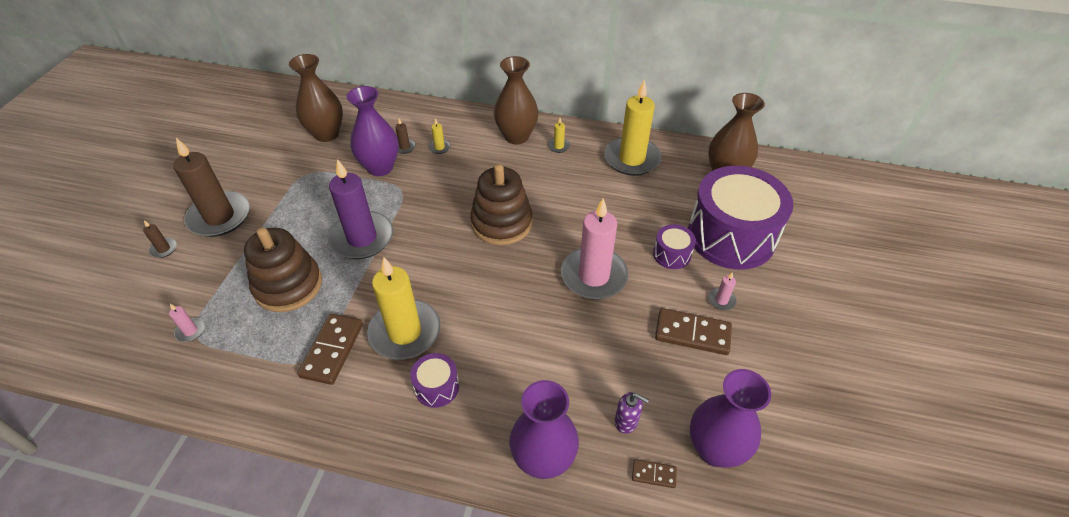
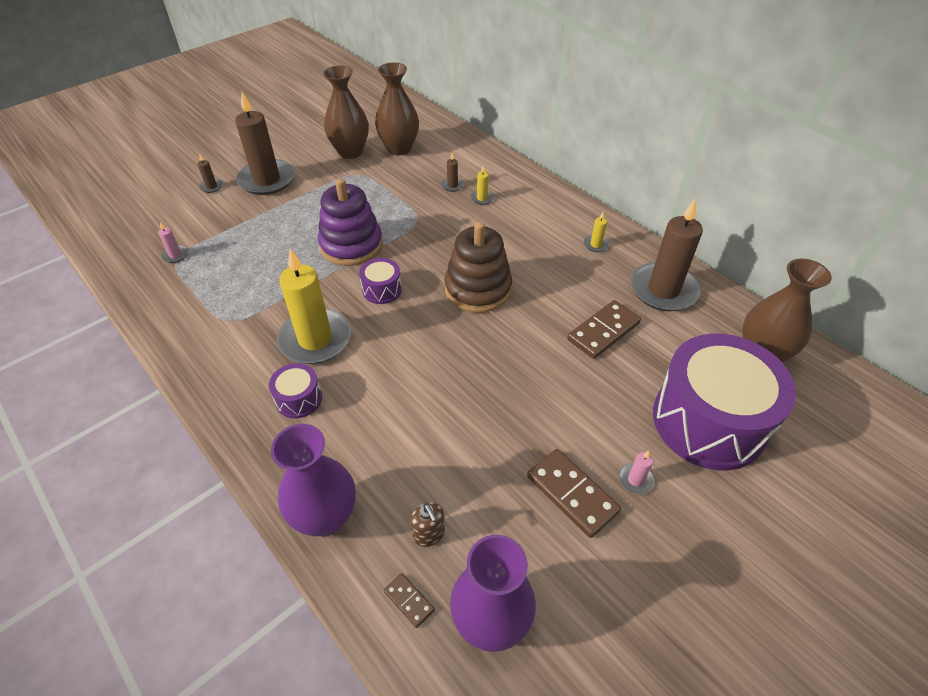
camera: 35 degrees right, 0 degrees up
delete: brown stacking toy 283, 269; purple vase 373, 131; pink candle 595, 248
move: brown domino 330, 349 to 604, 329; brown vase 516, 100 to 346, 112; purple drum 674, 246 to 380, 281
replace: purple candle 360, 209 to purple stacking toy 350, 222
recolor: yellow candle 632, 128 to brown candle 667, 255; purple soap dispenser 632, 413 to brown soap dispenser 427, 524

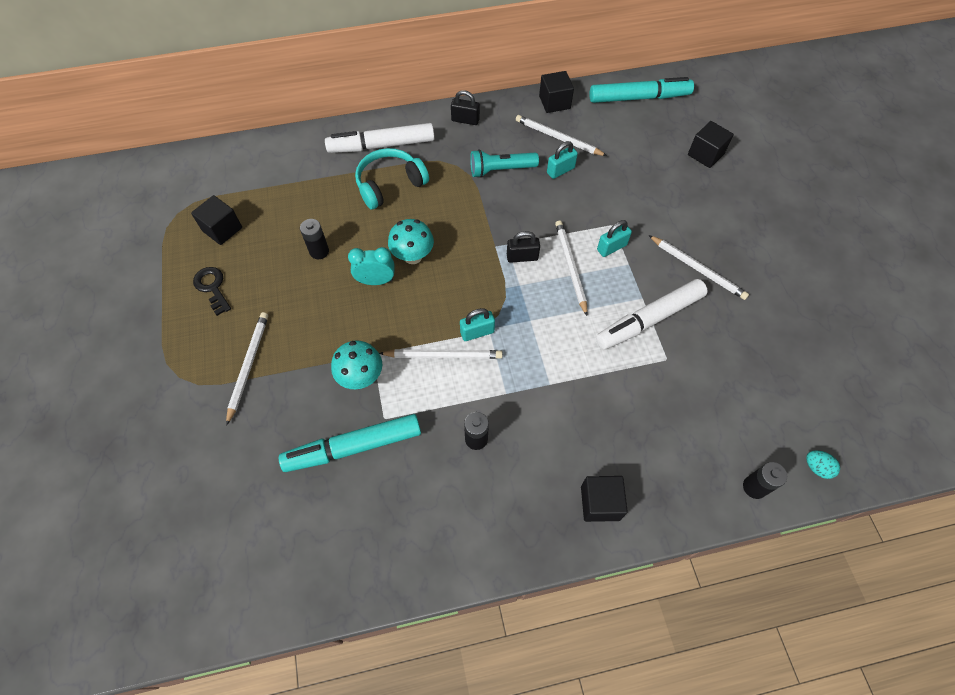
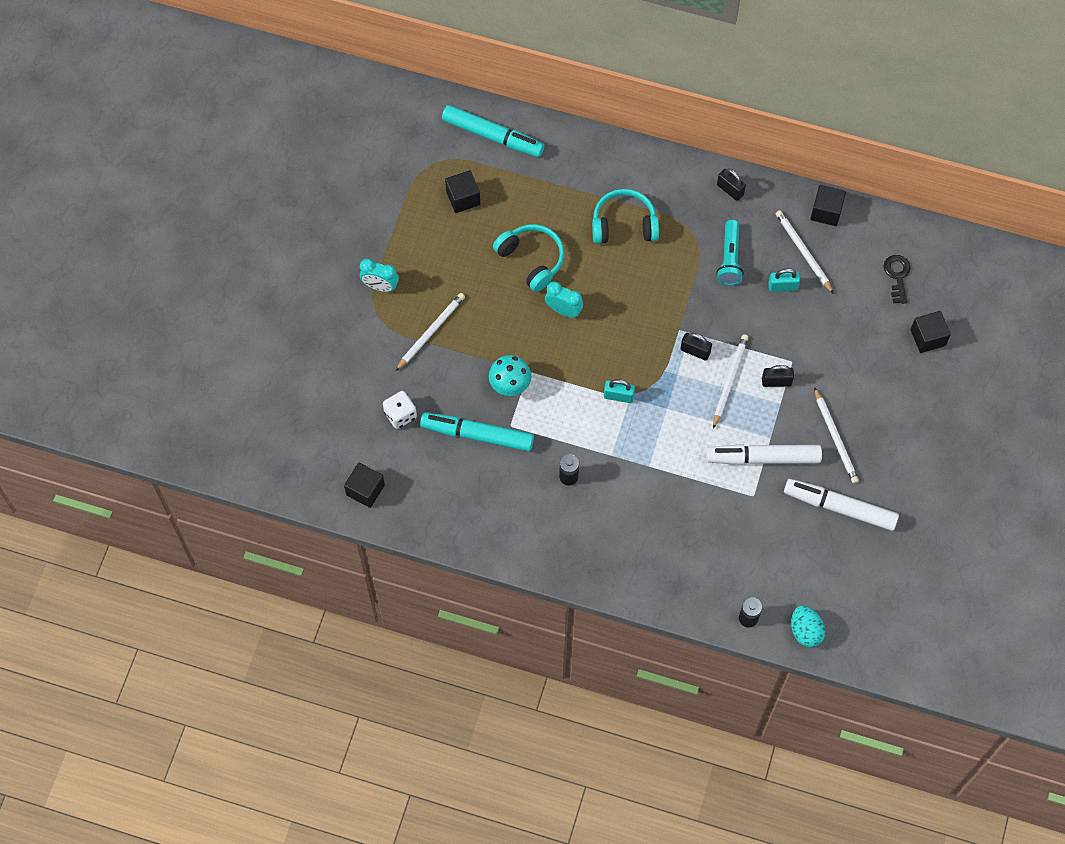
camera: 30 degrees right, 5 degrees up
delete: white pencil 441, 354; turquoise mushroom 411, 241
insert: turquoise clock 379, 275; white dice 400, 410
move: black key 212, 291 to 897, 279; white marker 380, 138 to 841, 505; black cube 604, 499 to 364, 485; turquoise marker 641, 90 to 493, 131
replace: black battery 314, 239 to turquoise headphones 529, 258
recolor: turquoise padlock 614, 238 to black padlock 778, 376
rotate: turquoise flashlight 504, 163 = 730, 252 105 degrees counterclockwise
resize: turquoise egg 823, 464 = 808, 626 x1.57

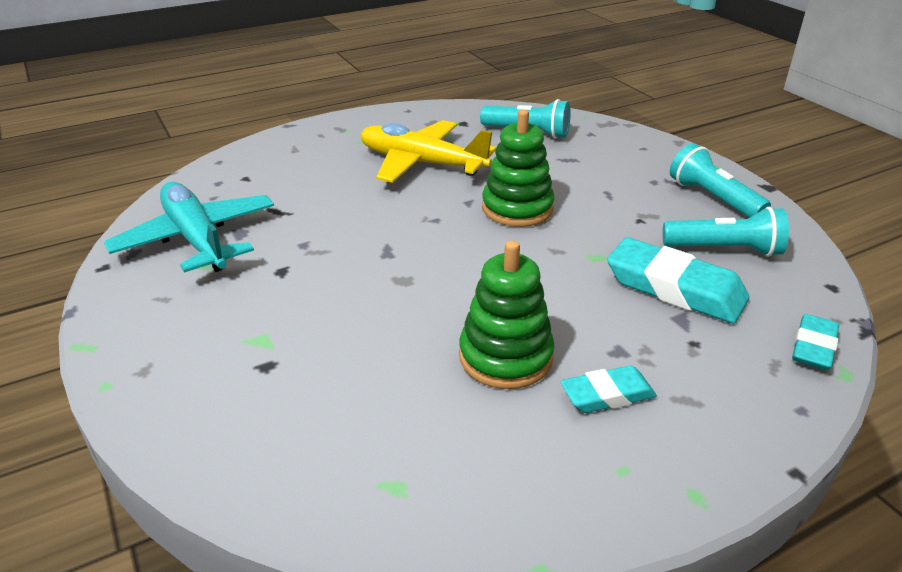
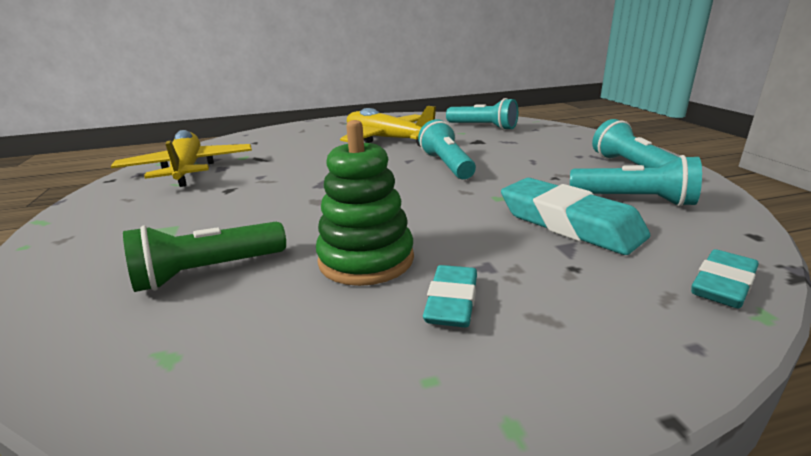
camera: 15 degrees right, 10 degrees down
insert: green flashlight 204, 257
replace: green stacking toy 518, 168 to turquoise flashlight 447, 149
recolor: turquoise plane 189, 227 to yellow plane 181, 158
rotate: turquoise eraser 608, 389 = 450, 296 75 degrees counterclockwise

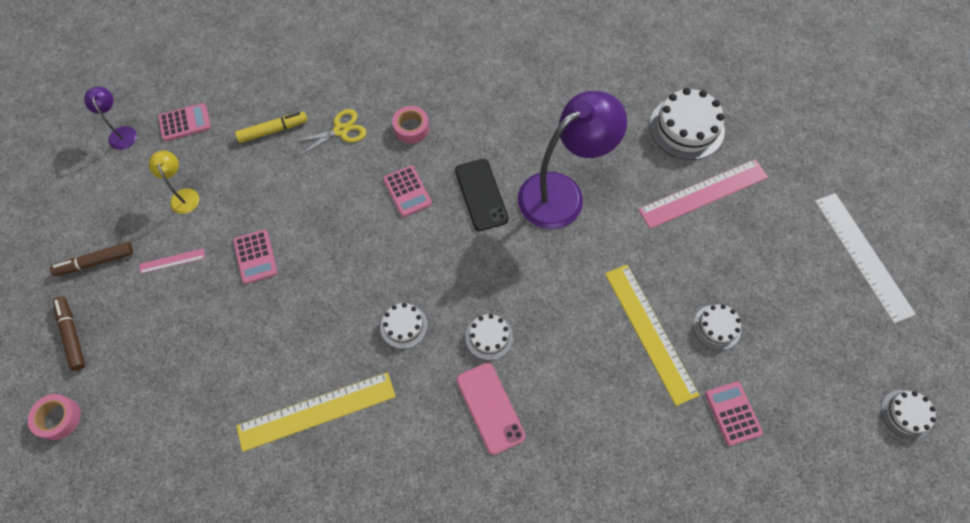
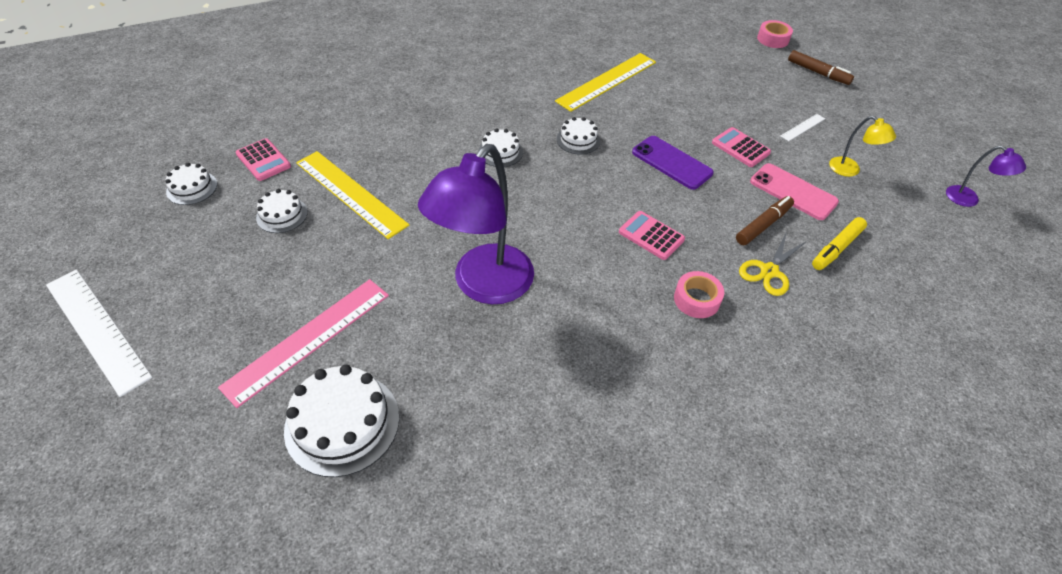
camera: 155 degrees right, 15 degrees down
delete: pink calculator 184, 122; black phone 482, 195
insert: purple phone 673, 163
move: brown marker 91, 259 to 765, 220; pink phone 491, 409 to 794, 191; white cake 908, 415 to 191, 184
recolor: pink ruler 172, 261 to white ruler 803, 127

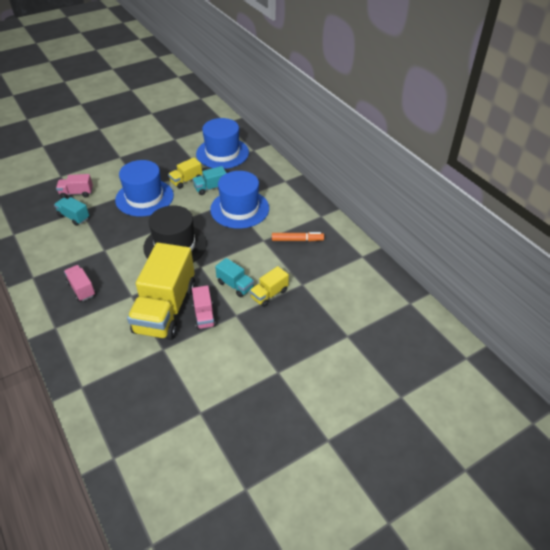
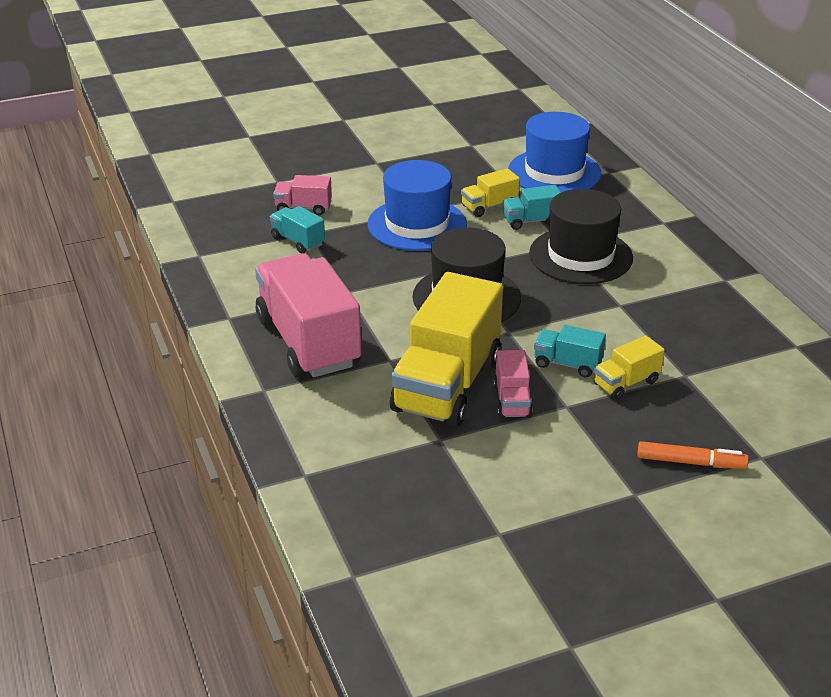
camera: 10 degrees right, 10 degrees down
move: orange marker 298, 236 to 693, 455
recolor: blue hat 239, 200 to black hat 581, 236
rotate: turquoise truck 234, 277 = 570, 351 150 degrees clockwise
resize: pink truck 80, 283 = 308, 315 x2.21

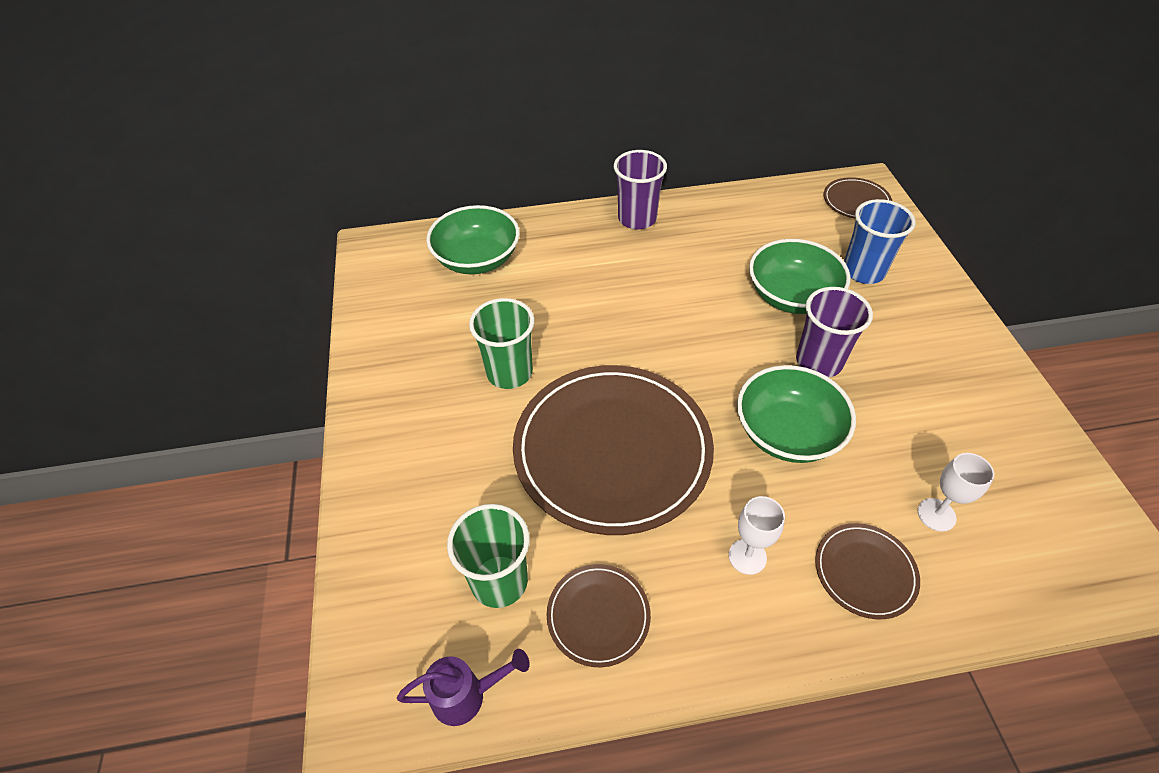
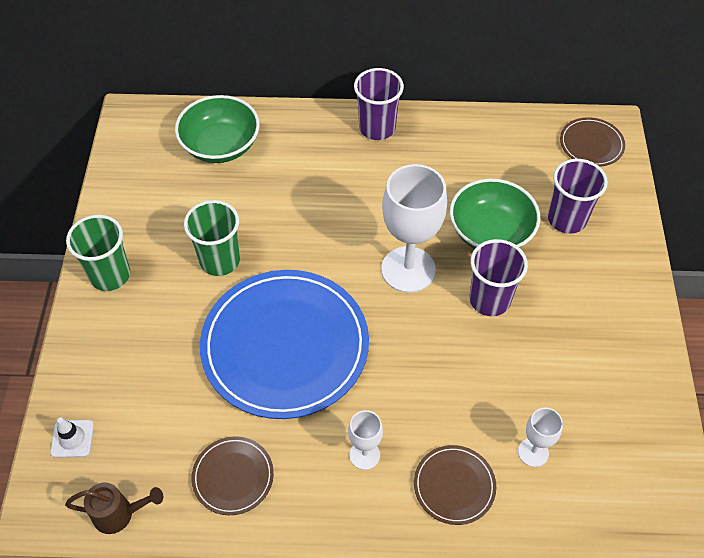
camera: 10 degrees right, 5 degrees up
delete: green bowl 796, 414
insert: white traffic cone 72, 437; white goblet 414, 228
move: green cup 488, 556 to 98, 253
recolor: purple watering can 463, 687 to brown watering can 114, 508; brown plate 613, 450 to blue plate 284, 344; blue cup 880, 241 to purple cup 578, 196

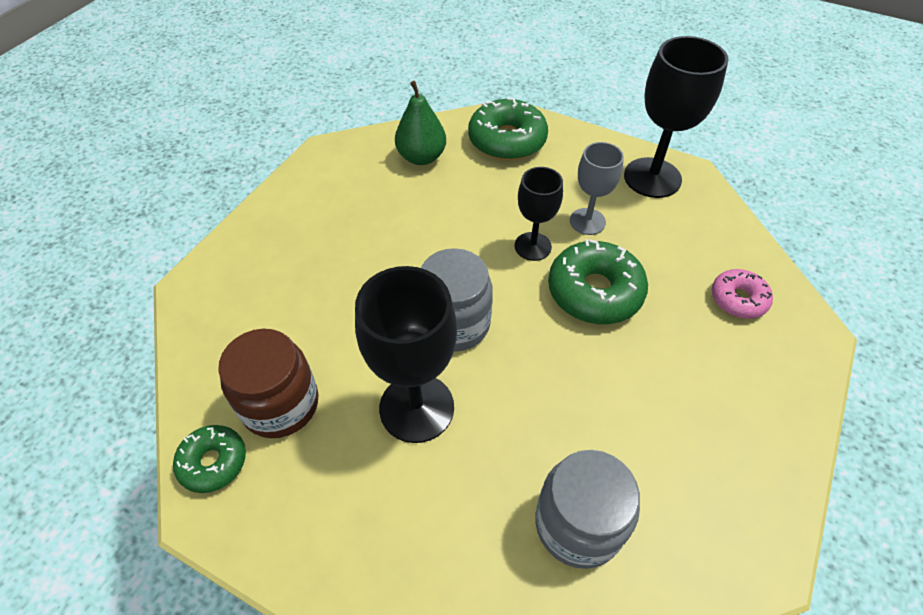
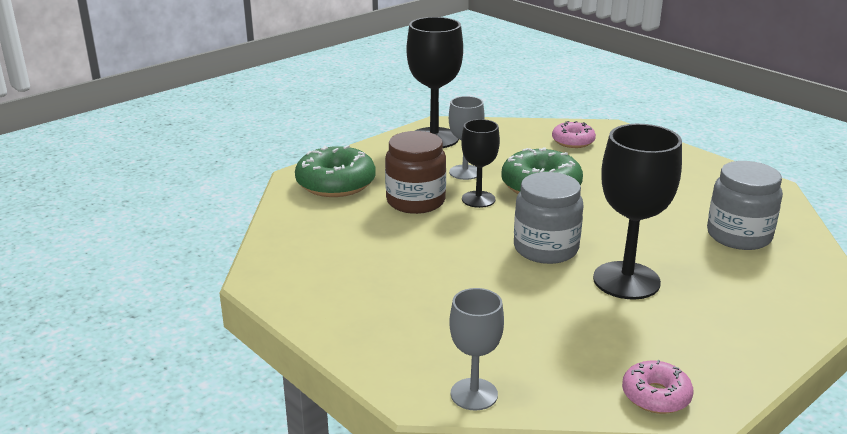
camera: 70 degrees left, 25 degrees down
delete: green pear 420, 123
insert: grey goblet 476, 349
move: brown jar 268, 383 to 415, 172
recolor: green donut 209, 459 to pink donut 657, 387

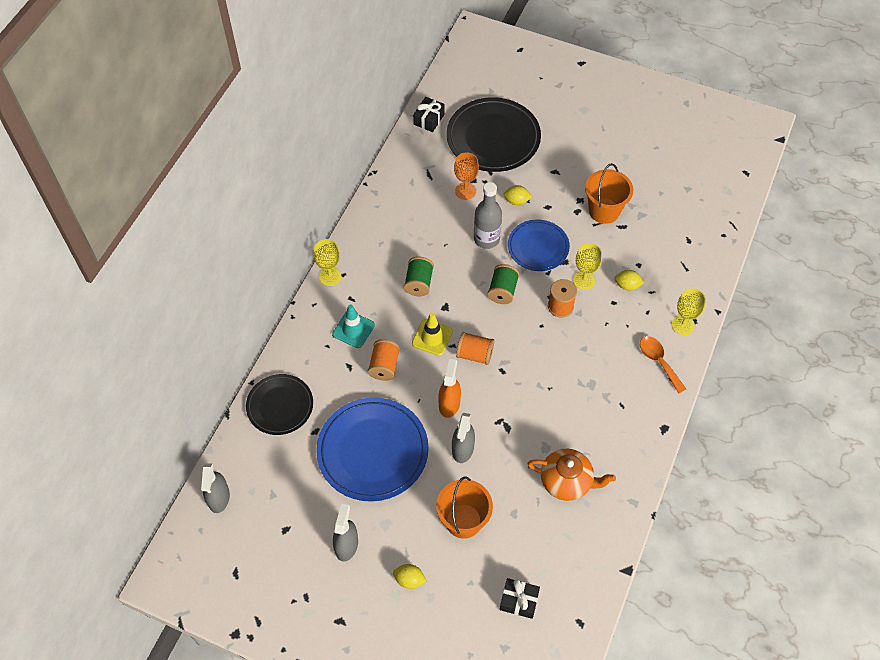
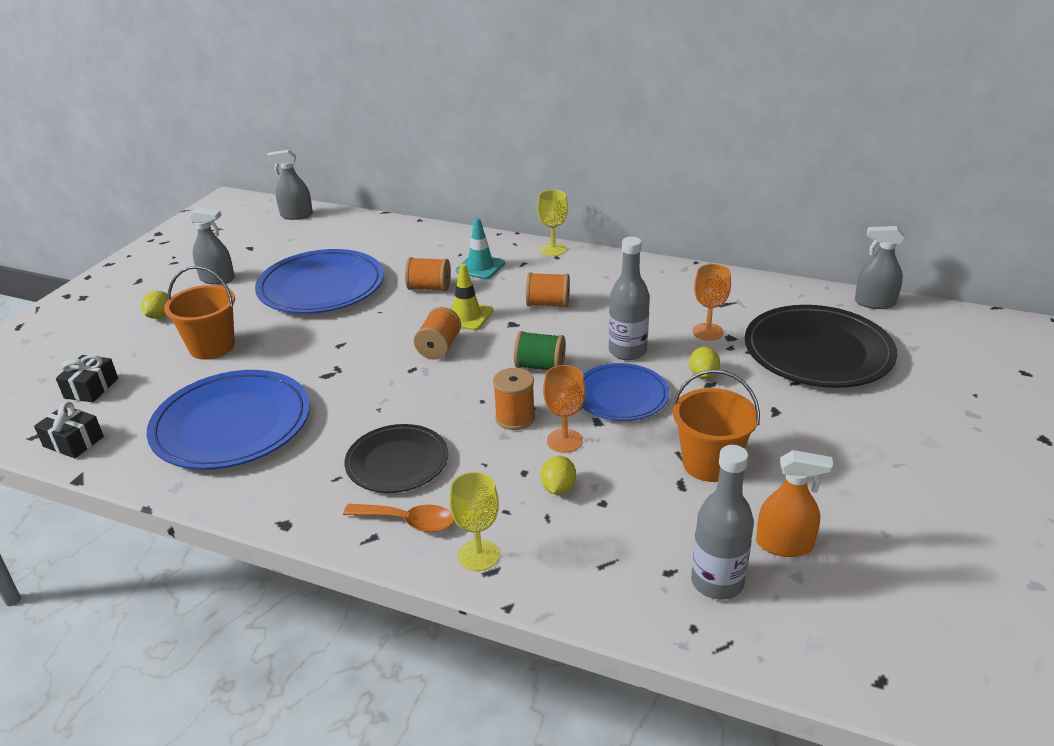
camera: 90 degrees right, 25 degrees down
insert: grey bottle 722, 522
move: black plate 279, 404 to 396, 458; black gift 429, 114 to 69, 430; orange spray bottle 449, 388 to 794, 503; grey spray bottle 463, 438 to 879, 267
replace: orange teapot 571, 475 to blue plate 228, 420
recolor: green spool 419, 276 to orange spool 548, 290; yellow goblet 587, 266 to orange goblet 564, 409
rotate: orange spoon 663, 364 = 398, 518 45 degrees clockwise

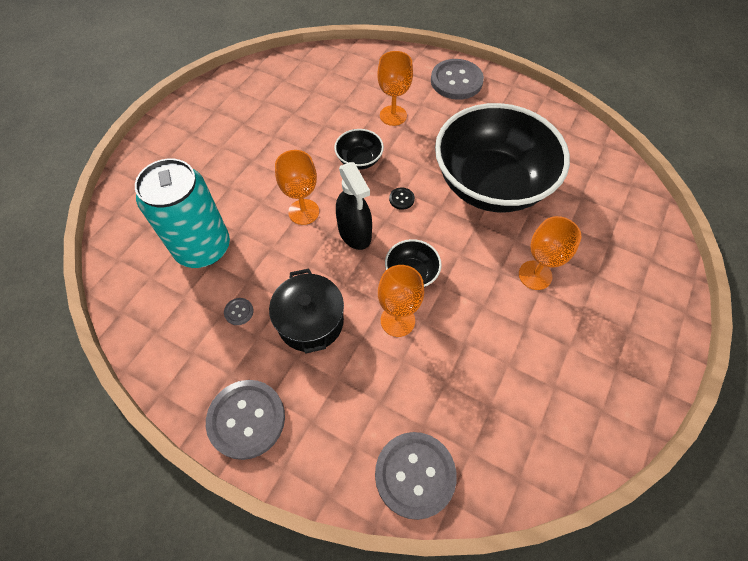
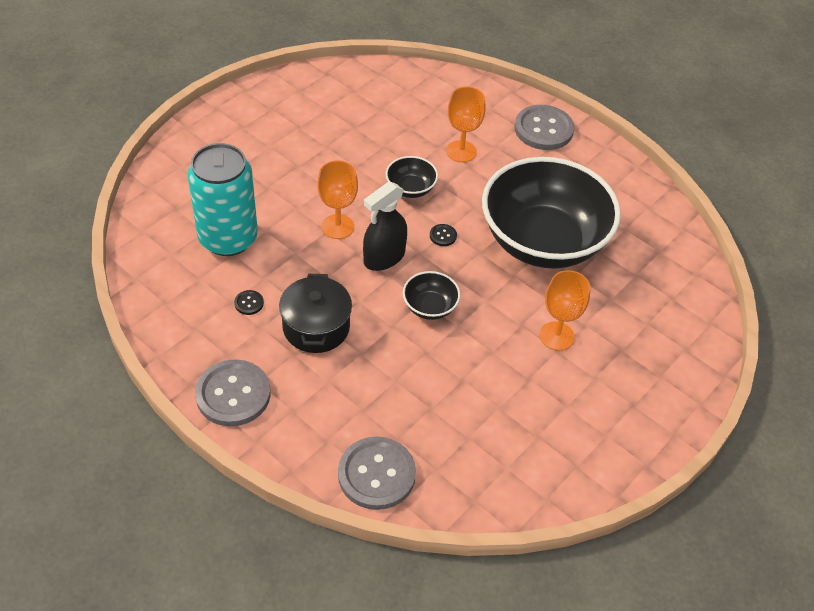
camera: 10 degrees right, 10 degrees down
delete: orange goblet 401, 301
recolor: grey button 238, 311 to black button 249, 302
rotate: black spray bottle 354, 206 = 385, 226 60 degrees clockwise

